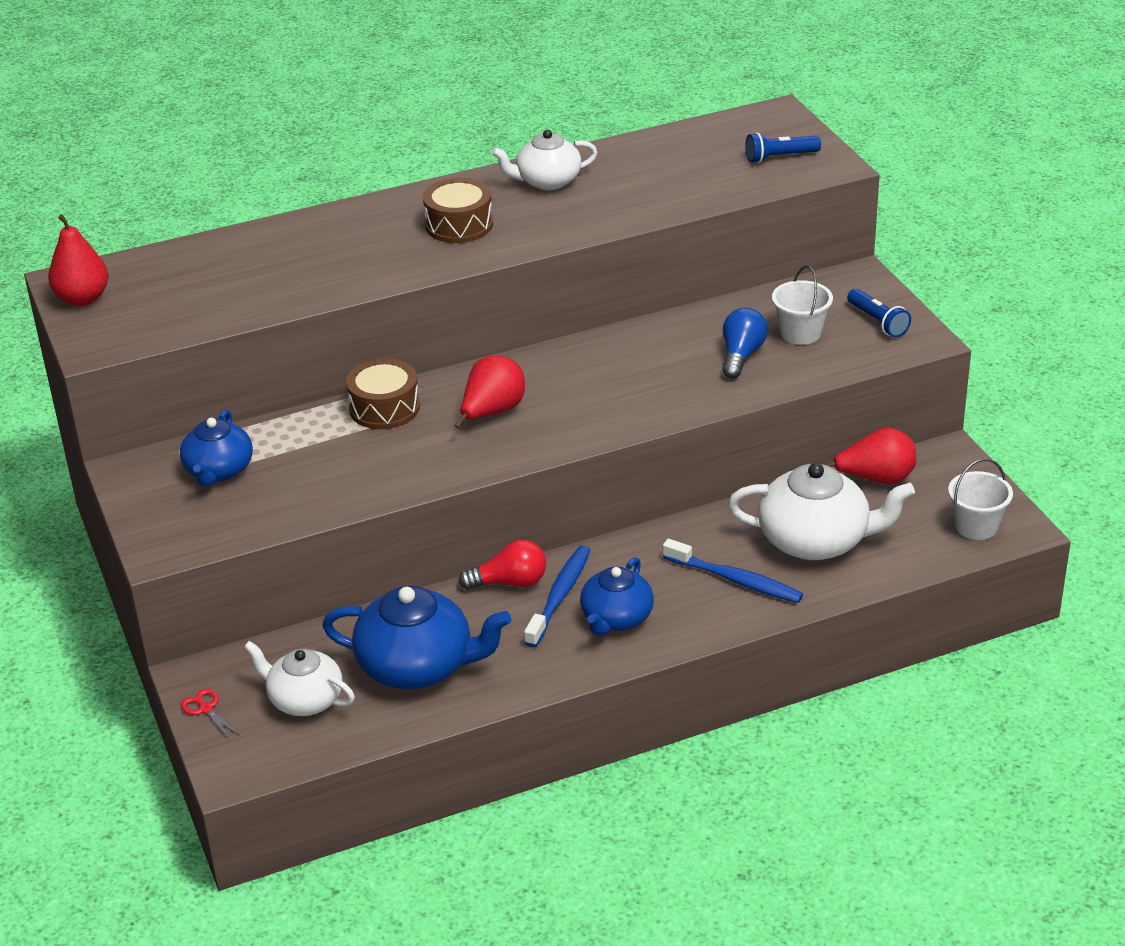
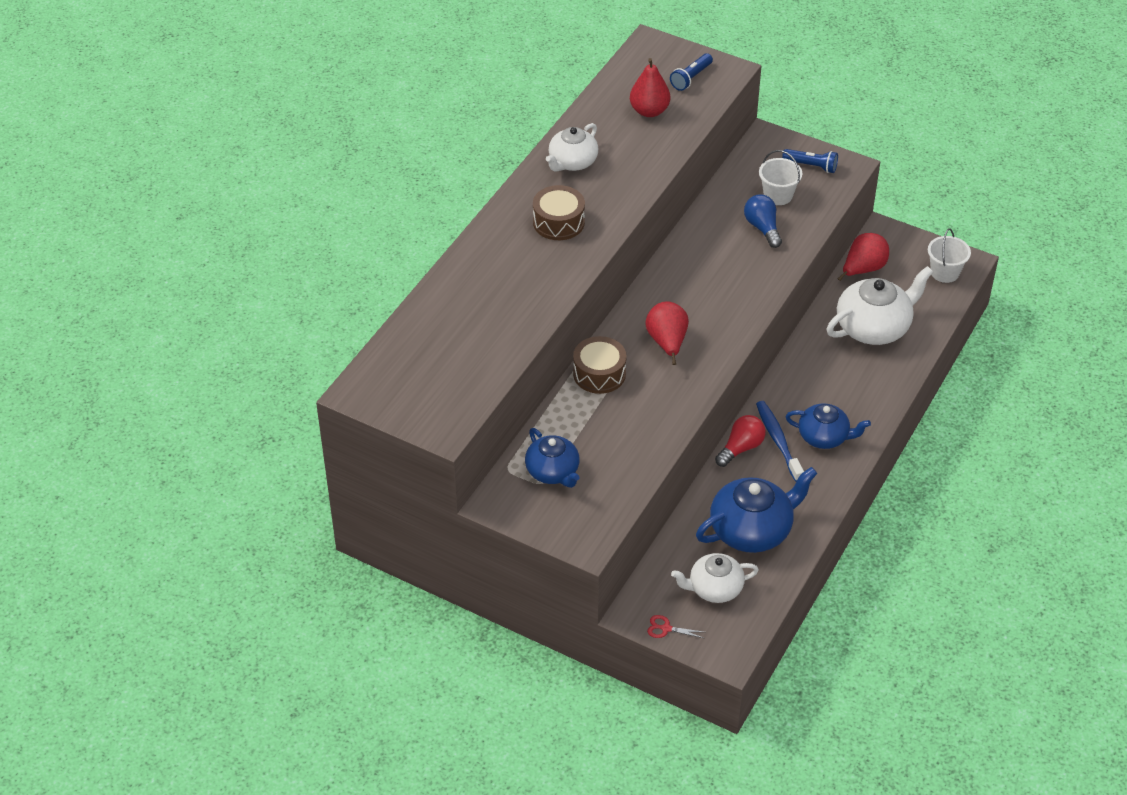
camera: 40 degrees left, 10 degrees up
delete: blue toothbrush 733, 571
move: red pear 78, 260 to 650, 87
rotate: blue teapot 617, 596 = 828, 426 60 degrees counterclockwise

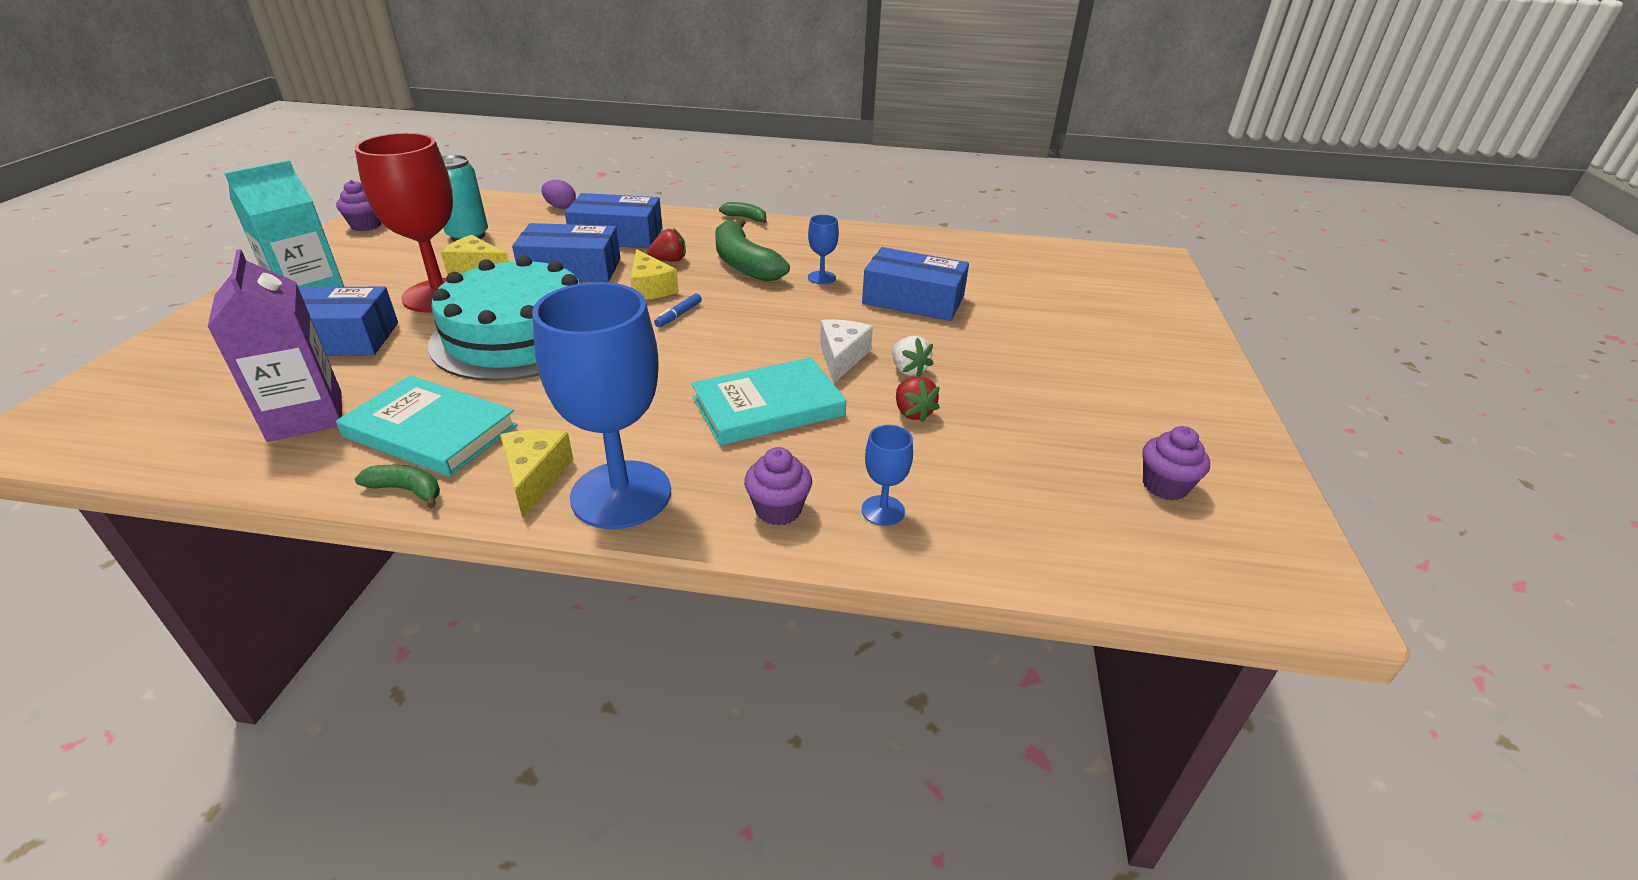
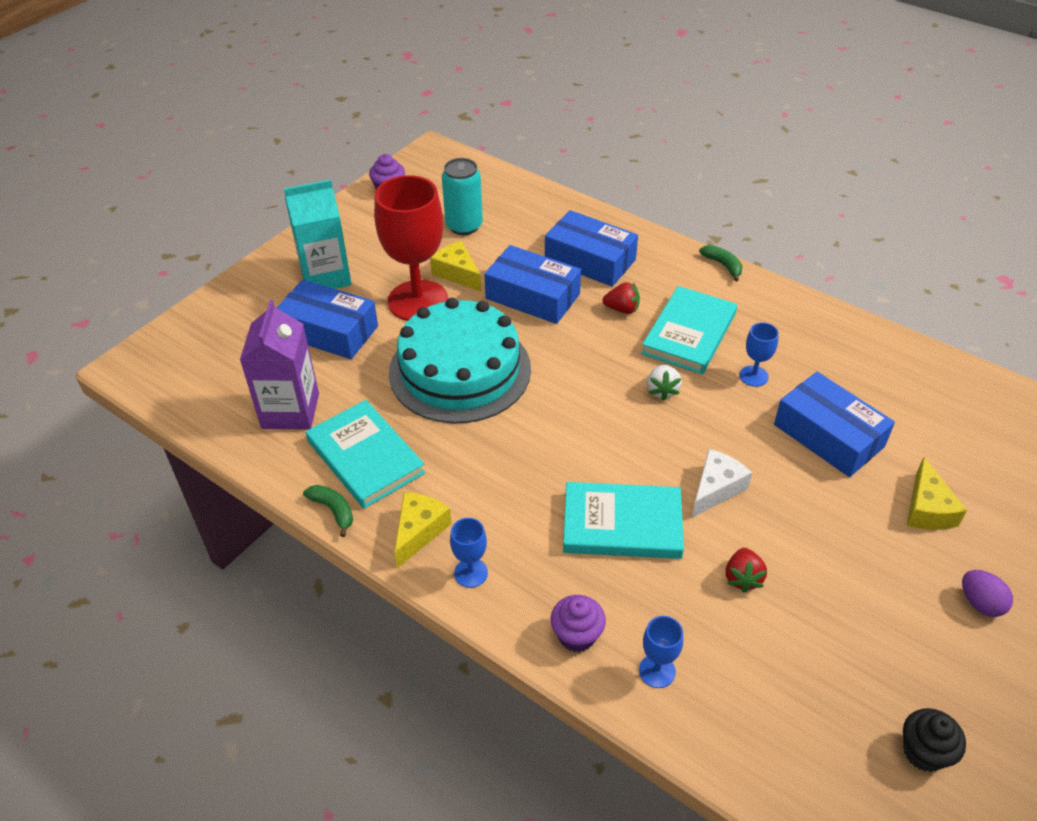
camera: 30 degrees right, 10 degrees up
delete: blue marker 678, 310
move: purple egg 558, 194 to 987, 593; yellow cheese 654, 274 to 937, 493; white strawberry 913, 356 to 664, 383
replace: green banana 752, 249 to turquoise book 689, 330
recolor: purple cupcake 1176, 463 to black cupcake 934, 740
resize: blue goblet 601, 405 = 469, 553 x0.43

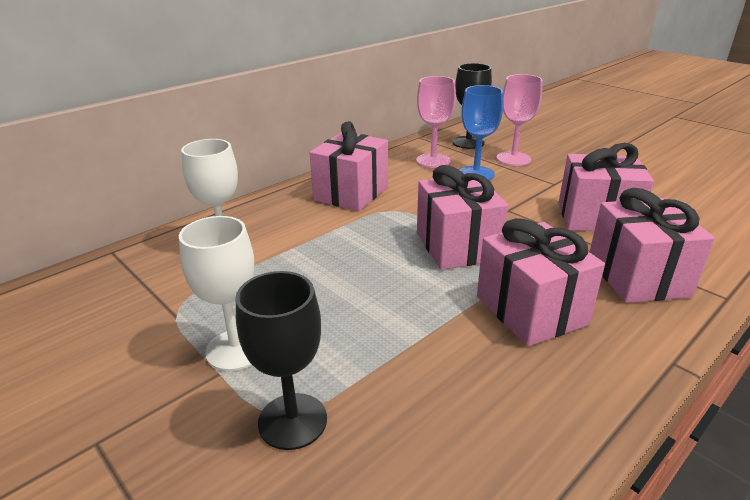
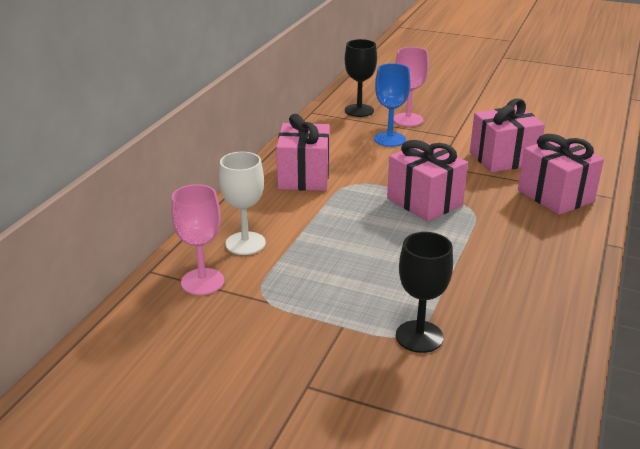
camera: 25 degrees left, 0 degrees up
delete: white goblet 216, 293; pink gift 541, 282
move: pink goblet 436, 122 to 197, 239

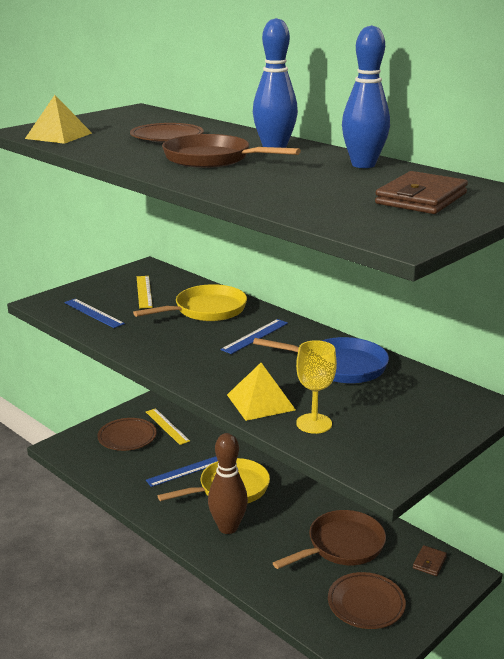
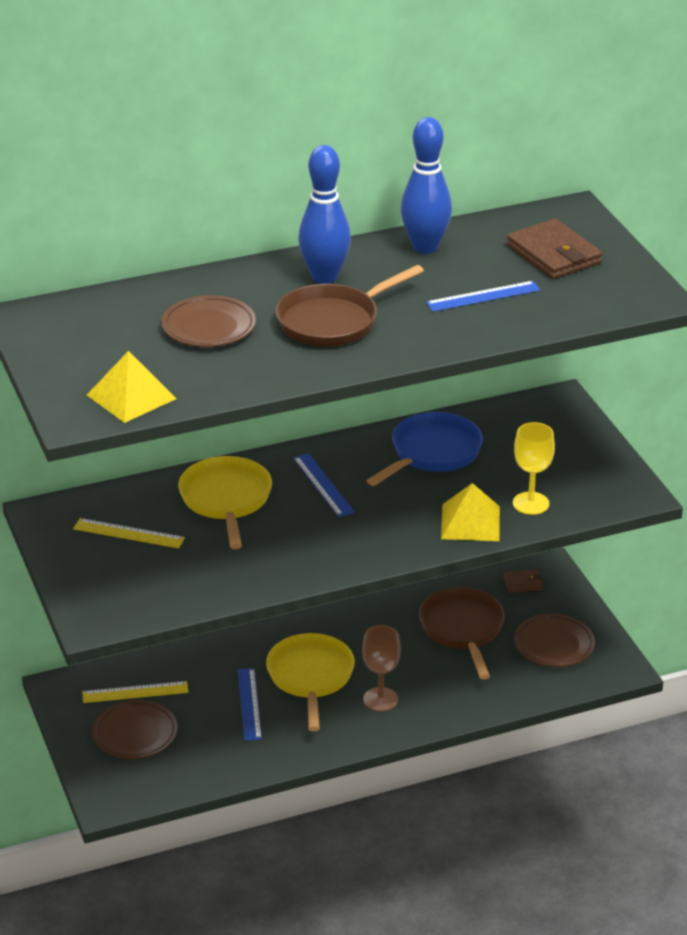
camera: 65 degrees left, 10 degrees up
move: blue ruler 94, 313 to 483, 296
replace: brown bowling pin 228, 483 to brown goblet 381, 668
rotate: brown wallet 430, 560 = 523, 581 60 degrees counterclockwise

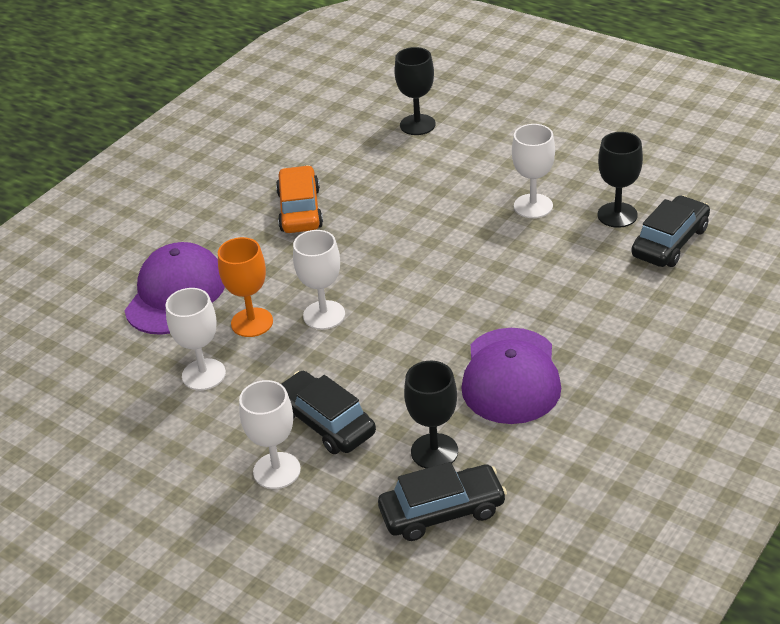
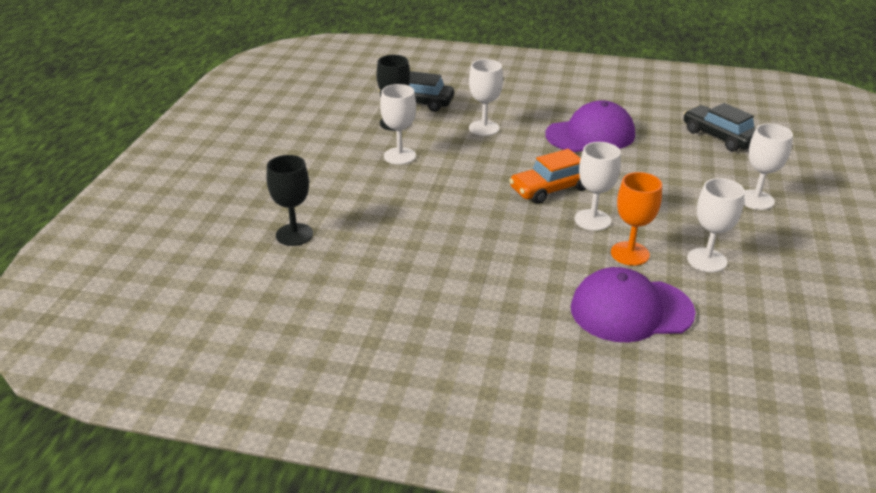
camera: 115 degrees left, 5 degrees down
delete: black car 328, 412; black goblet 431, 414
insert: white goblet 486, 97
move: orange car 299, 199 to 547, 176

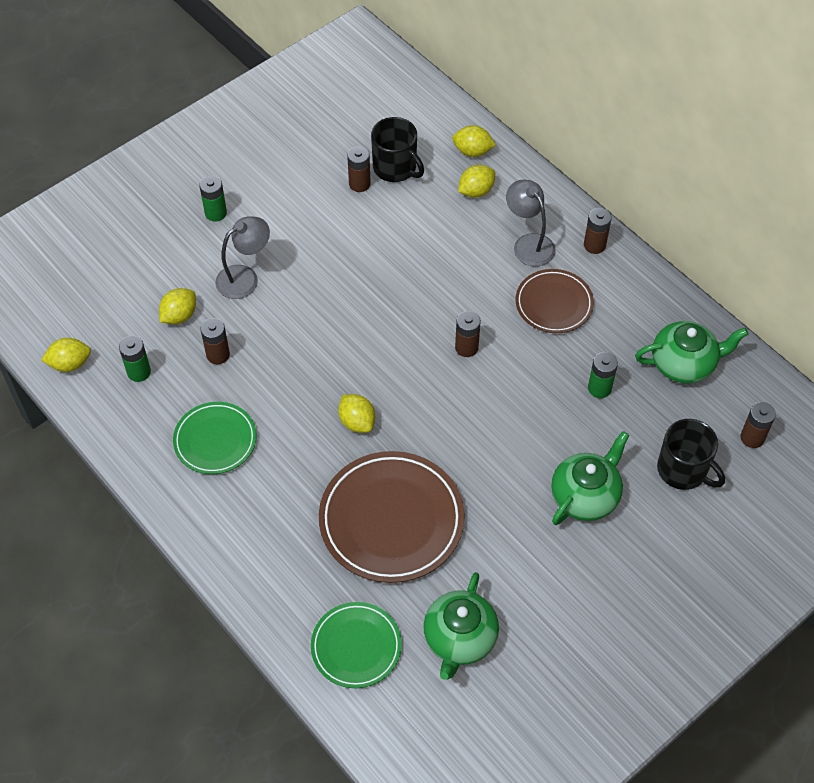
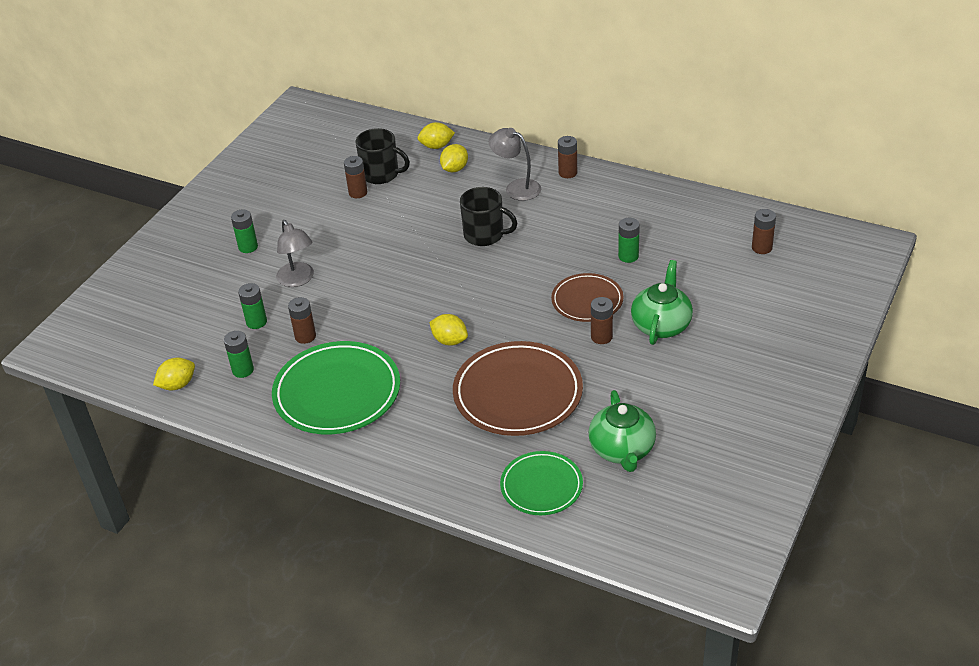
camera: 20 degrees left, 15 degrees down
delete: green teapot 691, 352
move: brown battery 468, 334 to 602, 320; brown plate 554, 301 to 587, 297; black mug 691, 454 to 488, 216
replace: yellow lemon 177, 306 to green battery 252, 306
rotate: grey lamp 242, 257 = 295, 253 120 degrees clockwise
resize: green plate 215, 438 = 336, 387 x1.69

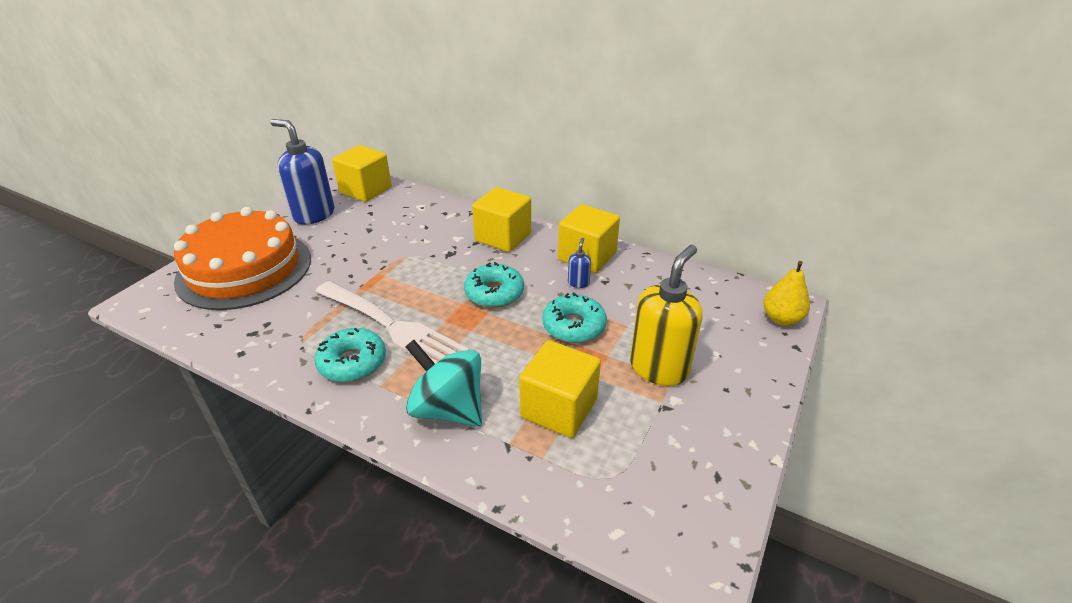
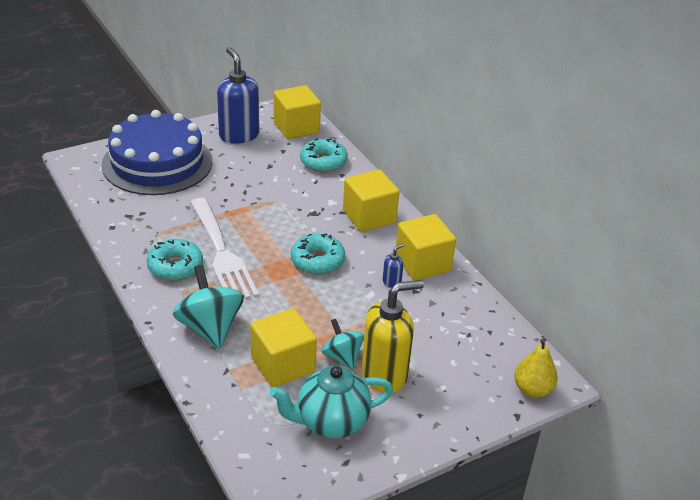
camera: 30 degrees right, 0 degrees up
insert: turquoise teapot 331, 402; turquoise spinning top 343, 344
move: turquoise donut 574, 317 to 324, 155
recolor: orange cake 242, 258 to blue cake 157, 152

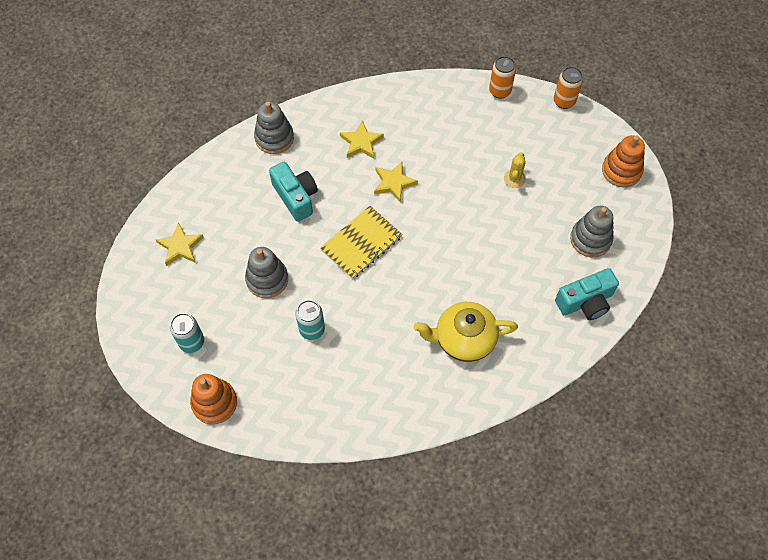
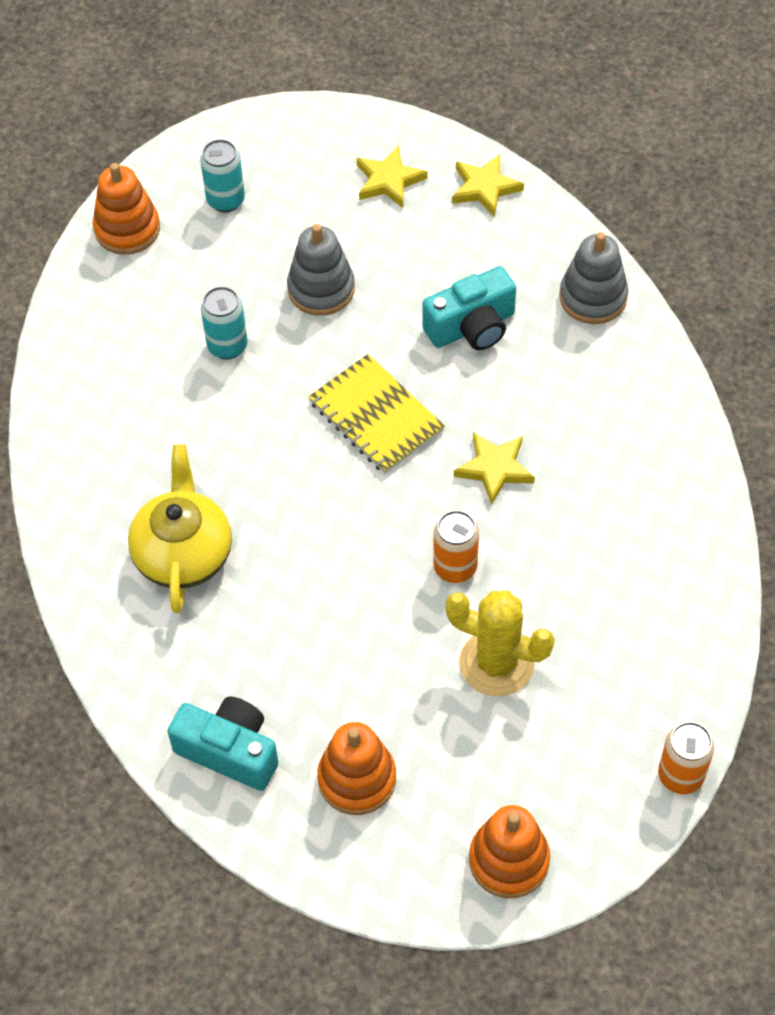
camera: 95 degrees right, 5 degrees down
move: yellow star 362, 139 to 488, 185; orange can 502, 77 to 456, 546
recolor: grey stacking toy 592, 231 to orange stacking toy 356, 768
rotate: turquoise camera 587, 294 = 222, 743 135 degrees clockwise
resize: yellow cactus 515, 170 = 500, 643 x1.80

